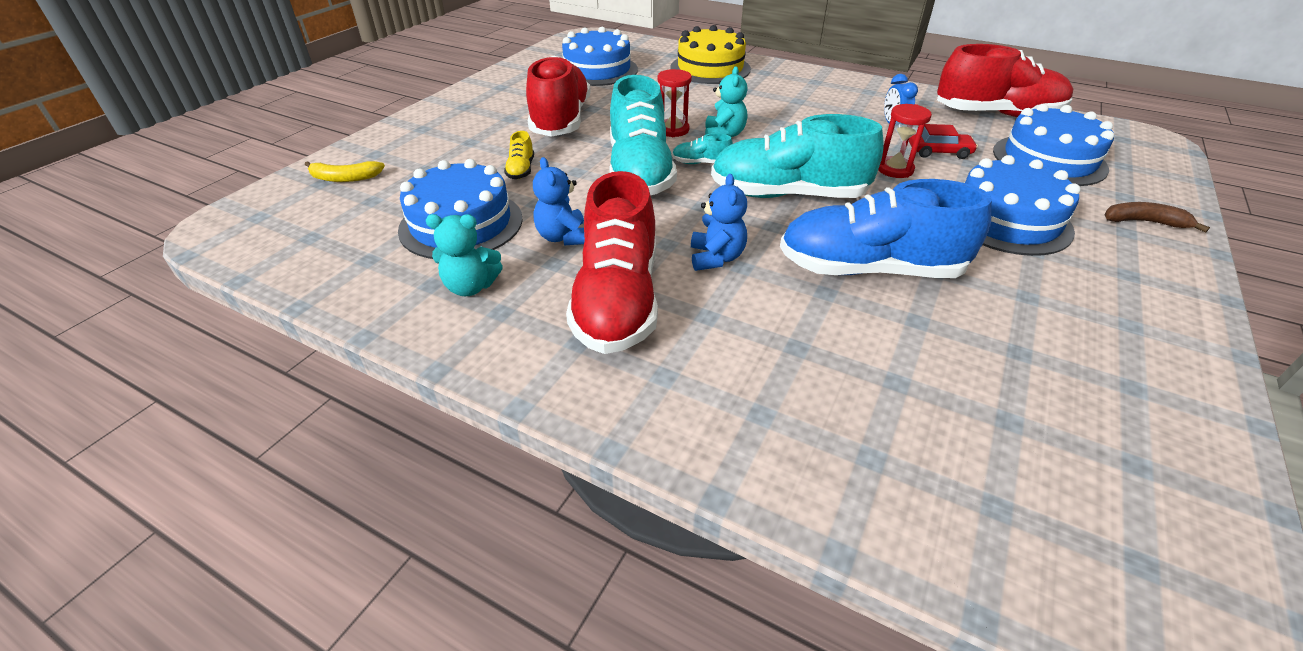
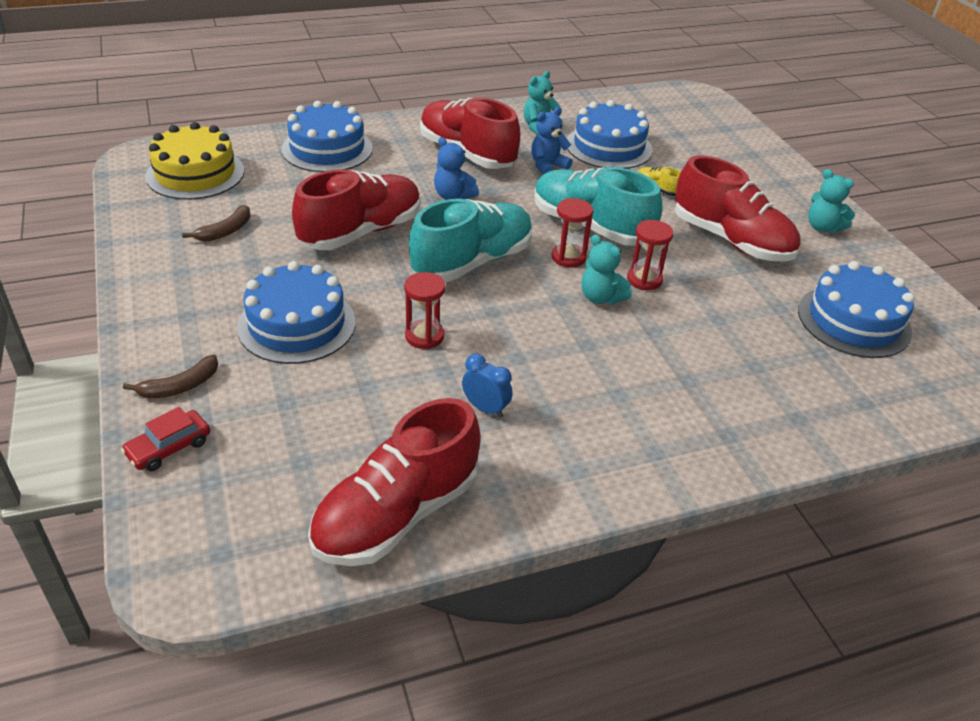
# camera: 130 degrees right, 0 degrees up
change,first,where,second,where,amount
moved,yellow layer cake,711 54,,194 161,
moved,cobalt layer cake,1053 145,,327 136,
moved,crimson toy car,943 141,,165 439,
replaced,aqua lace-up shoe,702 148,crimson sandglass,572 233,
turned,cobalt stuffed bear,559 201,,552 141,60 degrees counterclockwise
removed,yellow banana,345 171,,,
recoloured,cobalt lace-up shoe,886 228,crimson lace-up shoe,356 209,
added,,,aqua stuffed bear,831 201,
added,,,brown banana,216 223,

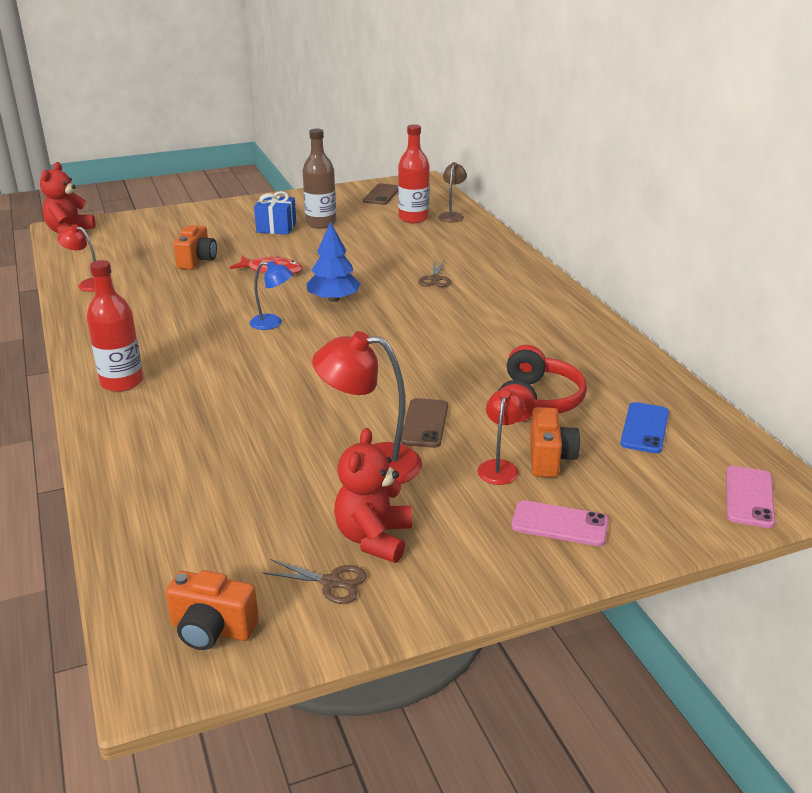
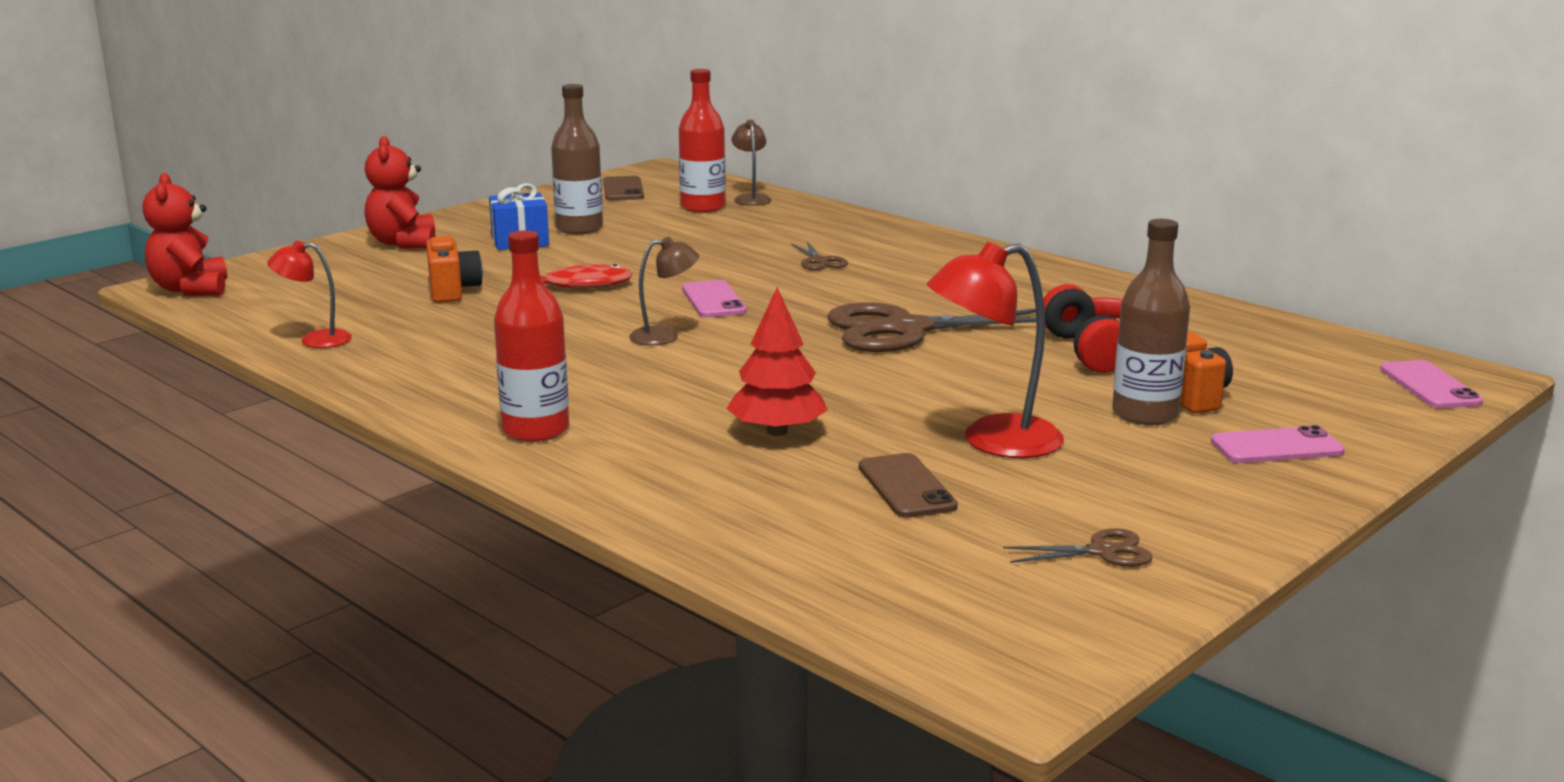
# camera: 25 degrees left, 10 degrees down
change,first,where,second,where,amount
replaced,cobalt fir tree,333 262,rosy mobile phone,714 298,
recoloured,cobalt desk lamp,271 295,brown desk lamp,664 291,
replaced,crimson desk lamp,501 437,brown drink bottle,1151 322,
moved,brown mobile phone,424 423,,908 485,
removed,cobalt mobile phone,644 427,,,
moved,crimson stuffed bear,373 495,,400 192,
removed,orange-coloured photo camera,212 610,,,
added,,,crimson fir tree,777 361,
added,,,brown pair of scissors,931 327,

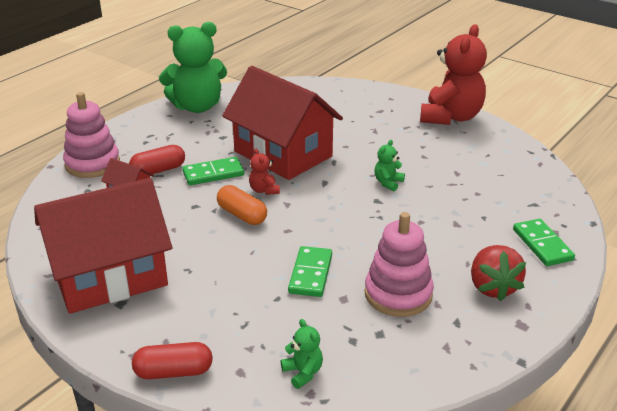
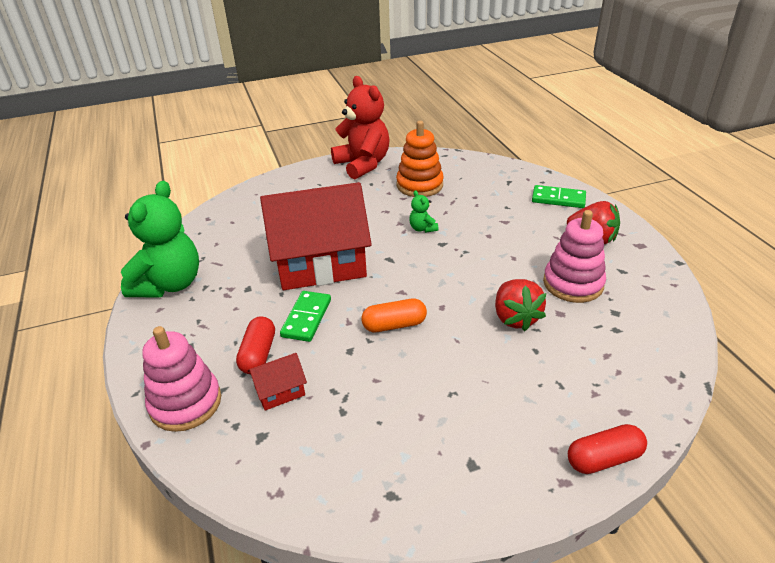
# camera: 55 degrees left, 5 degrees up
change,first,where,second,where,amount
removed,crimson stuffed bear,264 171,,,
removed,crimson toy house,103 246,,,
replaced,emerald domino,310 271,crimson toy strawberry,520 305,
removed,emerald stuffed bear,302 354,,,
turned,crimson pill,172 360,,607 449,45 degrees clockwise
added,,,orange-coloured stacking rings,420 159,

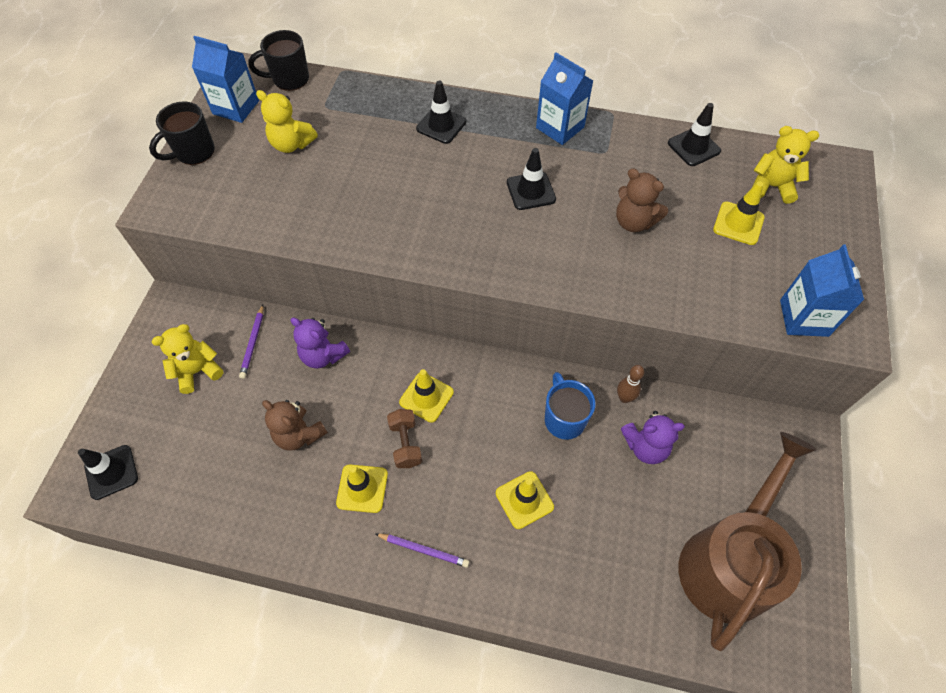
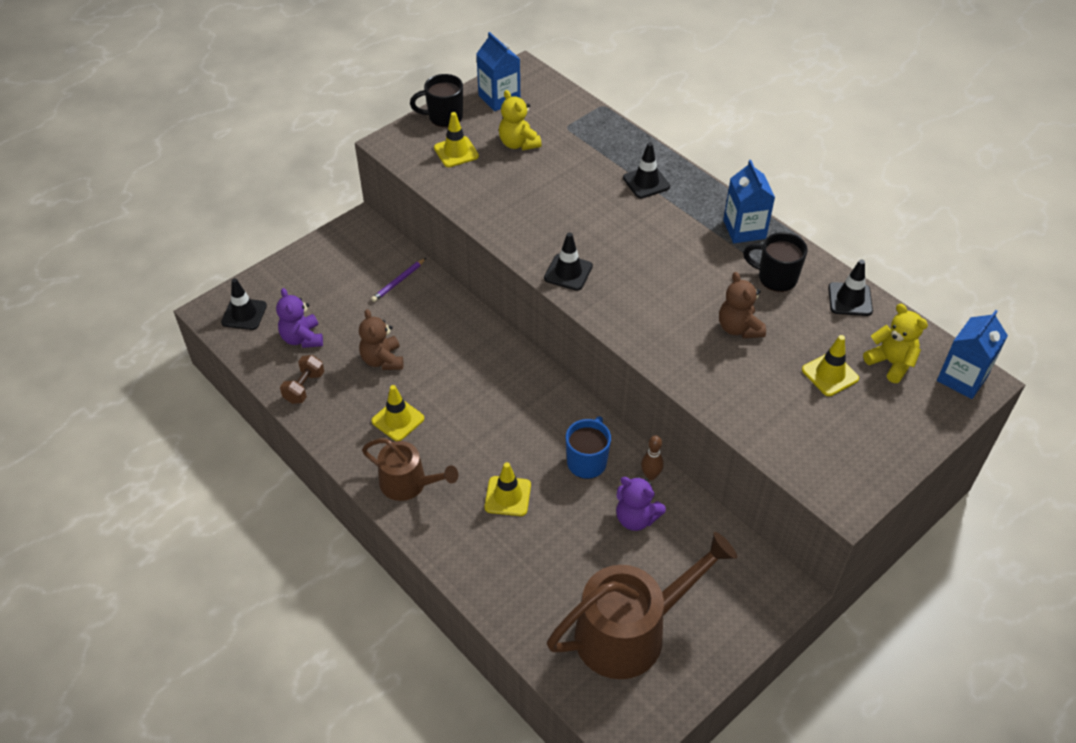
# camera: 35 degrees right, 10 degrees down
change,first,where,second,where,amount
moved,black tea mug,278 60,,775 262,
moved,black road cone,531 179,,568 261,
moved,cobalt juice carton,822 290,,972 354,
moved,violet stuffed bear,320 342,,299 318,
removed,yellow stuffed bear,187 359,,,
moved,yellow road cone,426 395,,456 139,
moved,brown dumbbell,404 438,,302 379,
replaced,violet lead pencil,422 550,brown watering can,410 469,

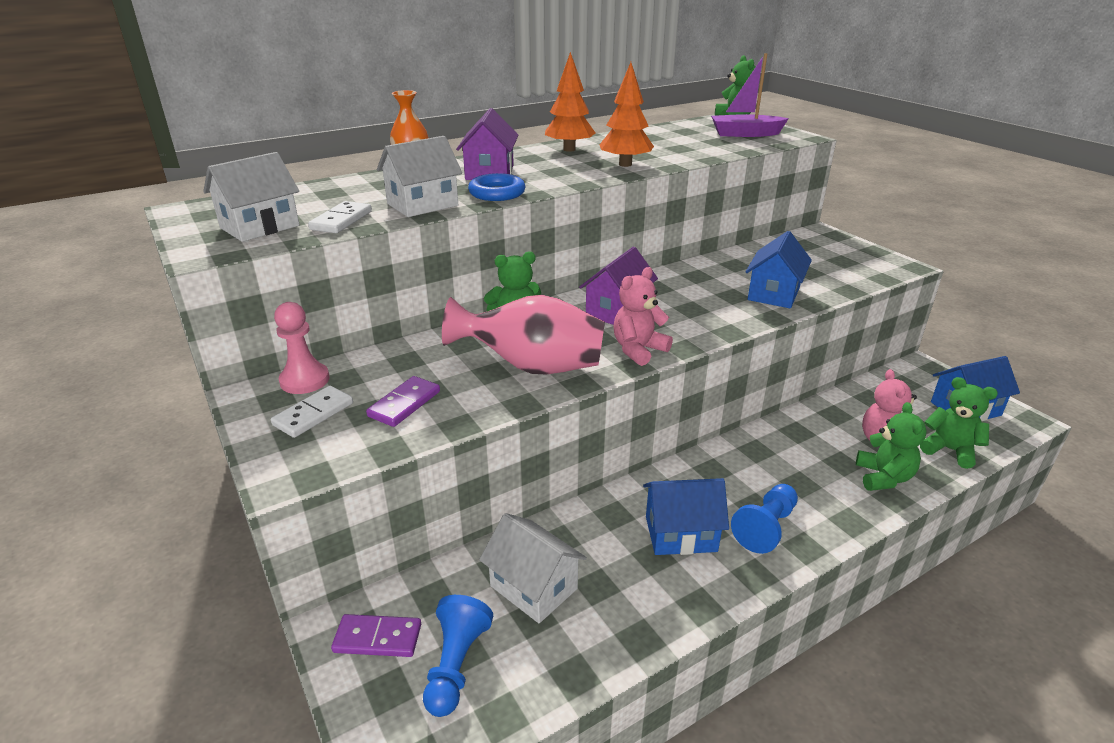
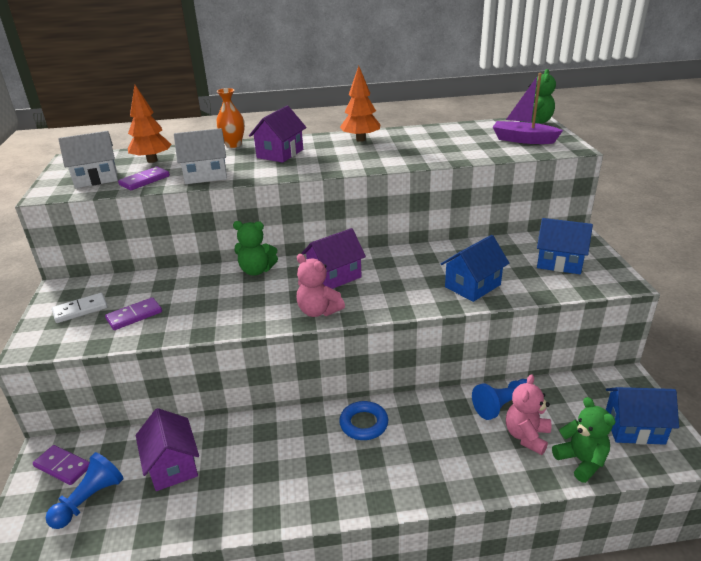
# camera: 25 degrees right, 0 degrees up
change,first,where,second,where,amount
moved,orange-coloured fir tree,627 114,,150 124,
moved,cobalt torus,497 187,,363 420,
recoloured,white domino,340 217,violet domino,144 178,
turned,rosy stuffed bear,643 316,,321 285,120 degrees counterclockwise
removed,rosy tall vase,523 335,,,
removed,rosy game pawn,301 348,,,
removed,emerald stuffed bear,891 446,,,
moved,cobalt toy house,686 516,,565 246,
moved,cobalt game pawn,764 519,,499 399,
recoloured,white toy house,533 568,violet toy house,167 449,

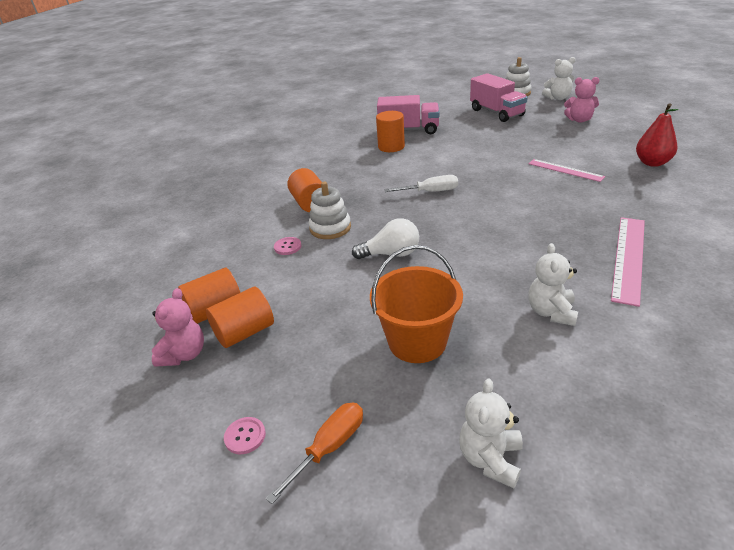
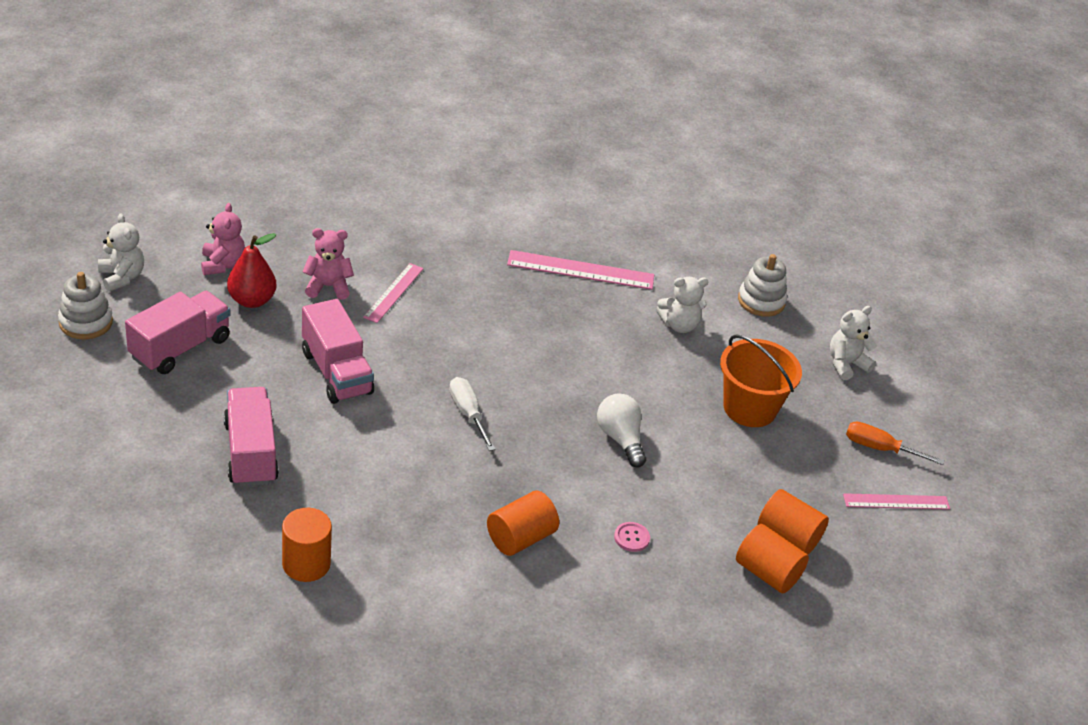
# camera: 115 degrees left, 5 degrees up
change,first,where,second,where,amount
moved,crimson pear,657 135,,251 270,
moved,orange-coloured solid cylinder,390 131,,307 545,
moved,white stacking rings,330 210,,762 285,
moved,rosy stuffed bear,178 327,,328 264,
turned,white stuffed bear,491 433,,853 343,150 degrees clockwise
replaced,rosy shirt button,245 435,rosy ruler,896 501,
added,,,rosy lorry,338 351,

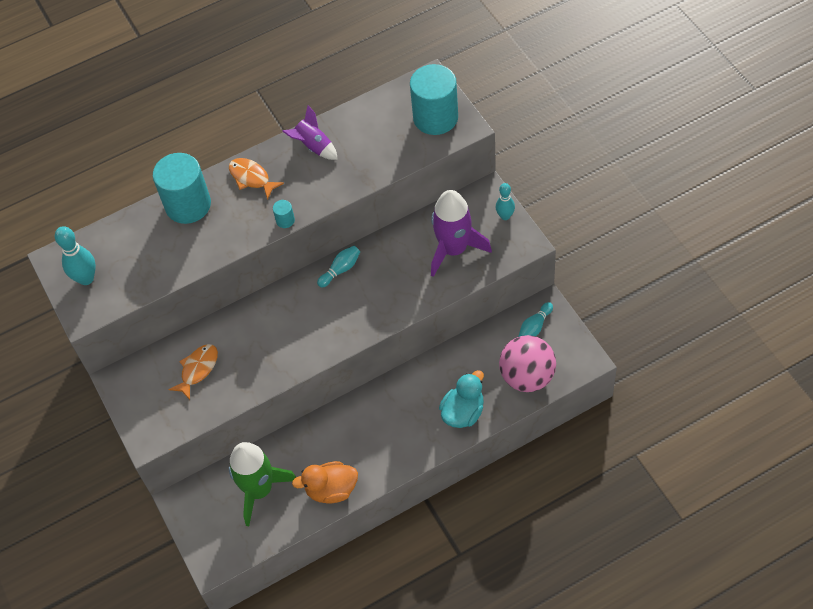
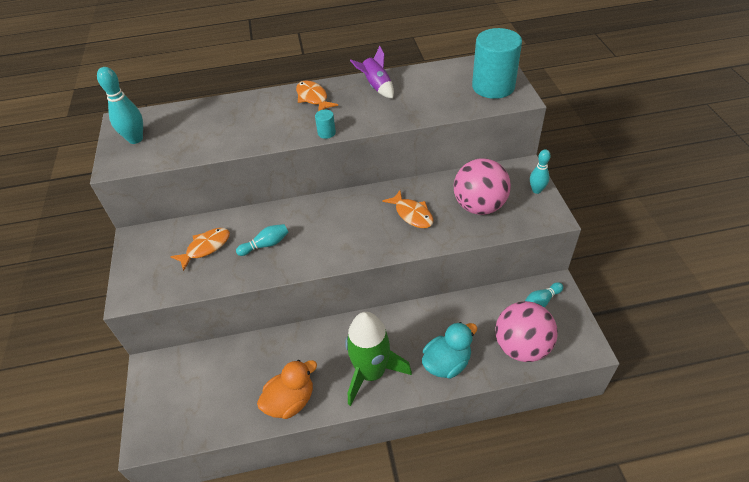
# camera: 15 degrees right, 10 degrees down
change,first,where,second,where,amount
removed,aqua solid cylinder,182 188,,,
replaced,violet rocket,461 233,rosy ball,482 186,
moved,aqua skittle,338 267,,262 240,
moved,emerald rocket,262 484,,378 359,
turned,orange-coloured rubber duck,325 482,,287 389,135 degrees clockwise
added,,,orange-coloured toy fish,407 209,

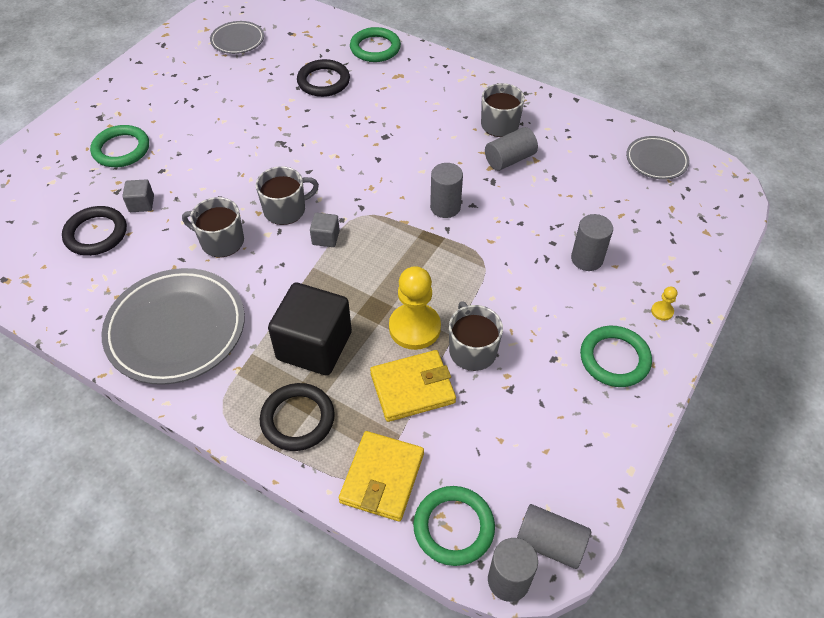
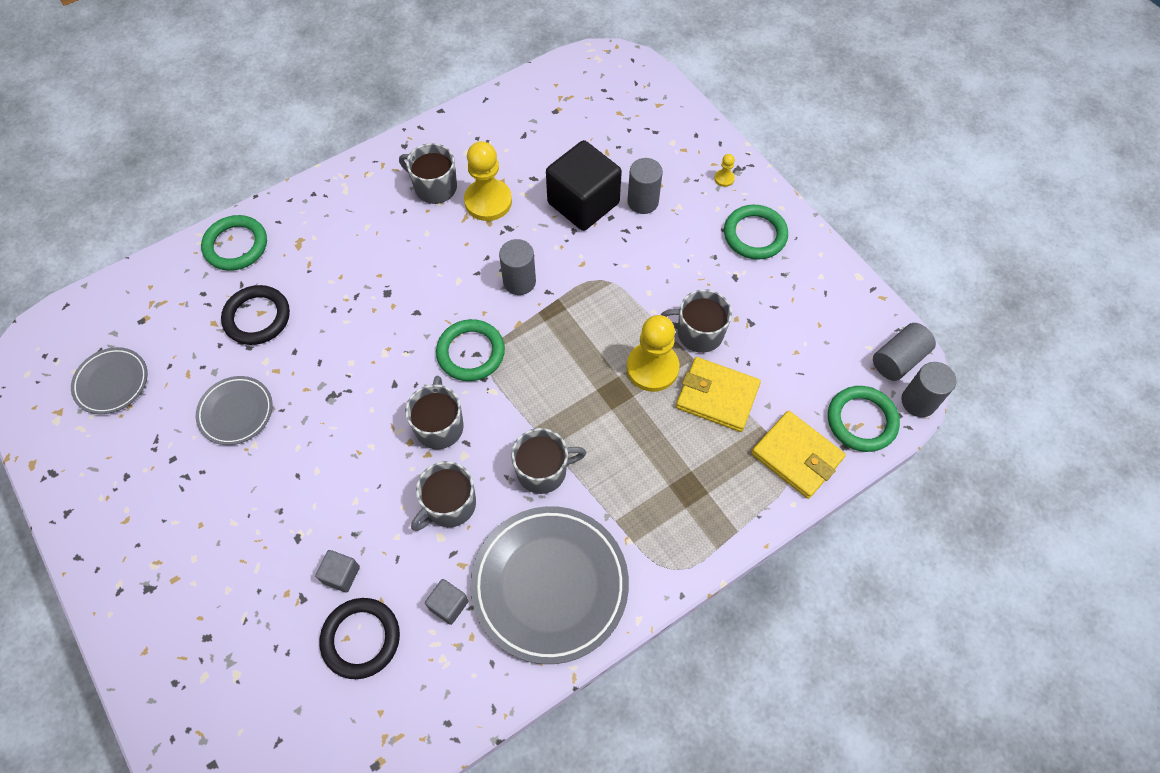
# camera: 65 degrees left, 10 degrees up
change,first,where,second,where,amount
moved,emerald torus,119 146,,470 350,
replaced,grey solid cylinder,511 149,yellow game pawn,488 181,
moved,grey plate,657 158,,234 410,
moved,grey cube,325 230,,446 602,
moved,black cube,310 328,,584 185,
turned,yellow card wallet,413 386,,718 394,75 degrees counterclockwise
removed,black torus,297 417,,,
added,,,grey tea mug,548 461,

